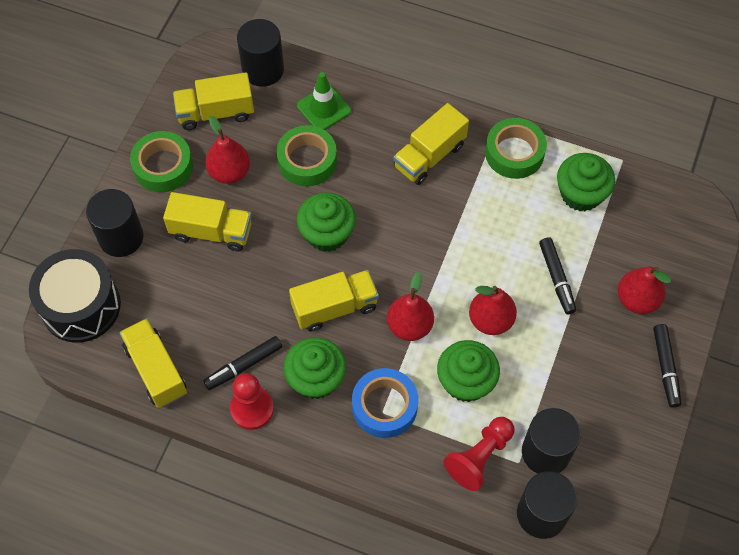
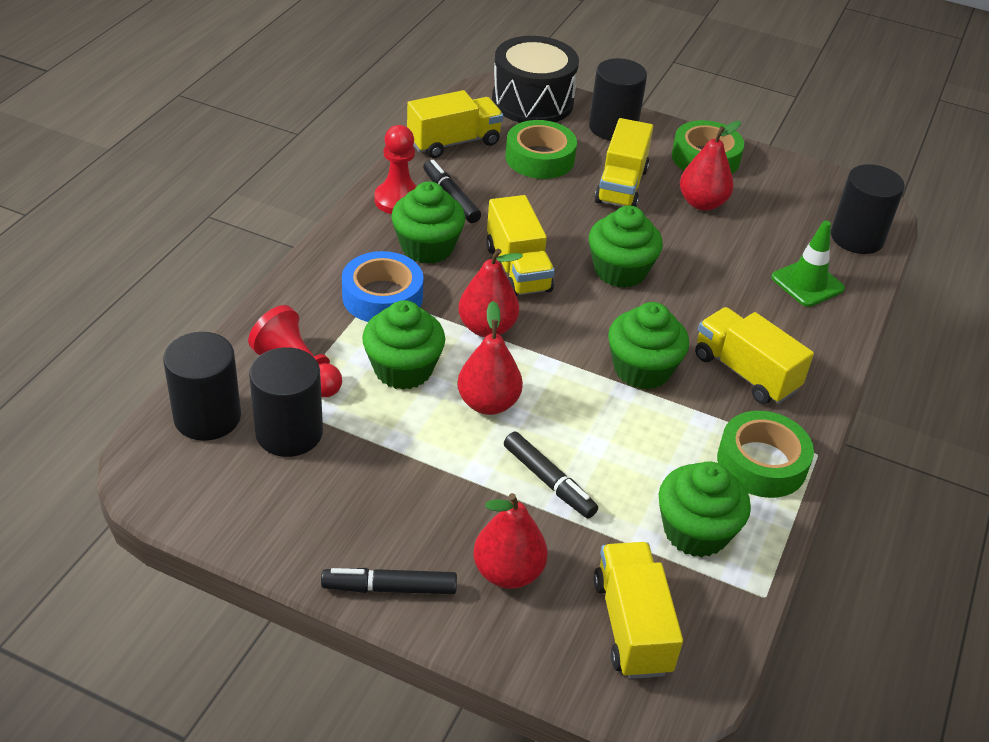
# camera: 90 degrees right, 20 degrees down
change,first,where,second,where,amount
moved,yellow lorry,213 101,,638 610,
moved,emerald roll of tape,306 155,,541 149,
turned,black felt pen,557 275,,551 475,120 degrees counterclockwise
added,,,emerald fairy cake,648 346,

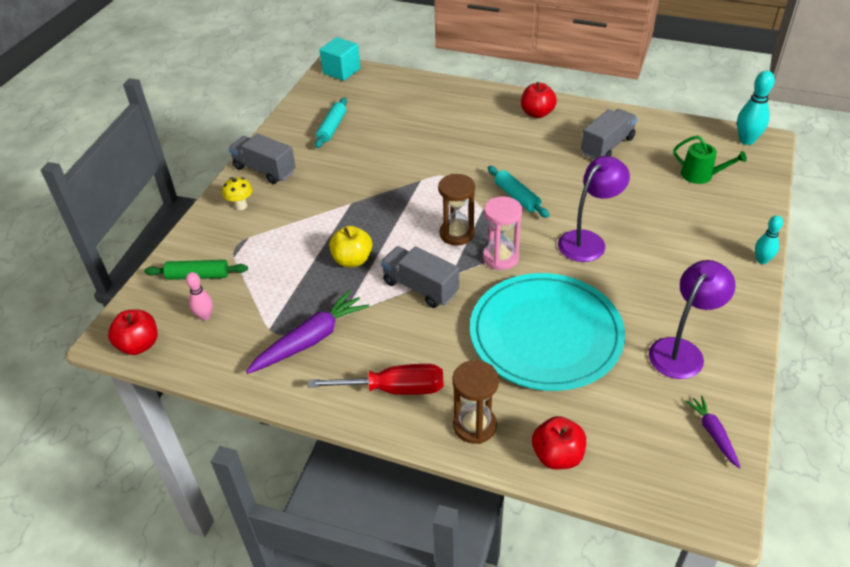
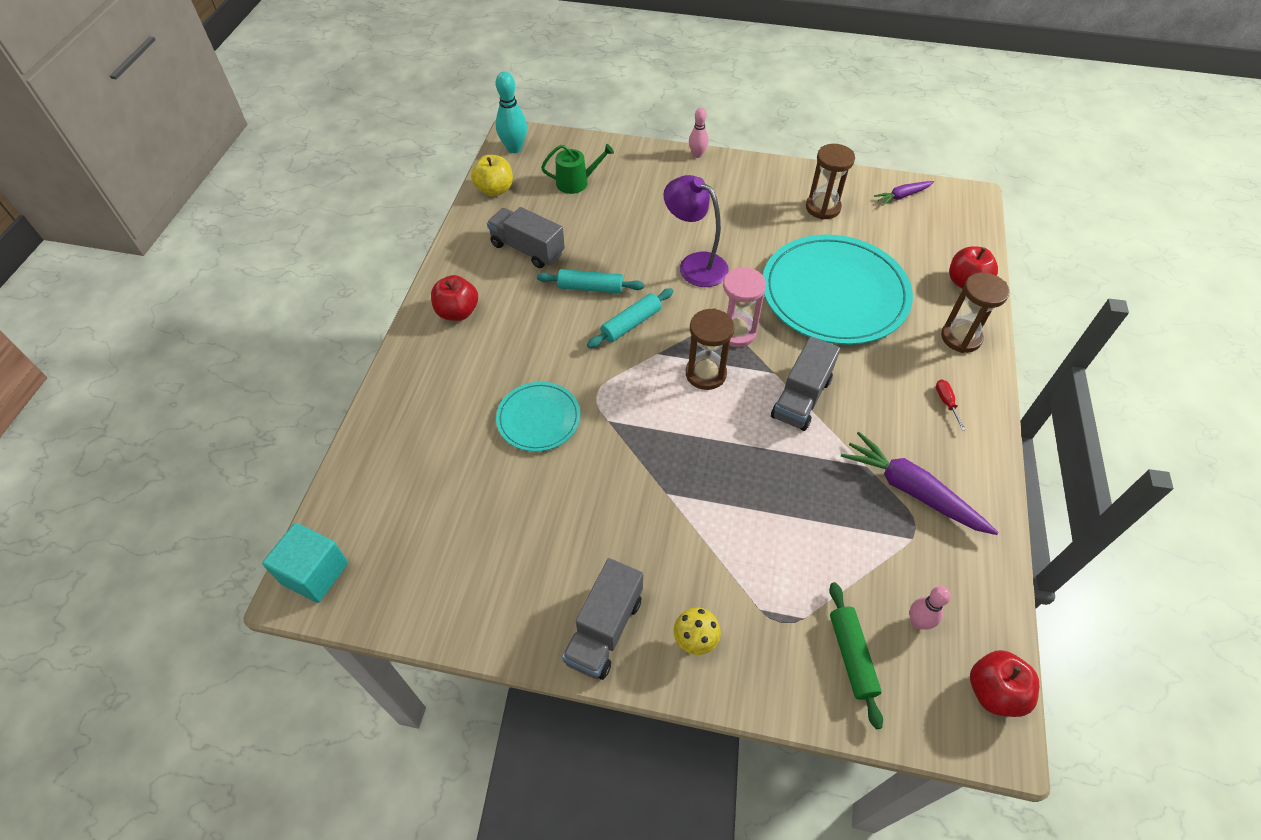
# camera: 100 degrees left, 10 degrees up
change,first,where,second,where,amount
moved,aqua rolling pin,331 122,,590 281,
turned,emerald watering can,710 160,,577 169,60 degrees clockwise
recoloured,aqua skittle,769 239,rosy skittle,698 133,
moved,yellow toy apple,350 246,,492 176,
replaced,violet desk lamp,692 319,brown sandglass,830 182,
resized,crimson flat screwdriver,376 379,,951 404,x0.44
added,,,aqua plate,538 417,

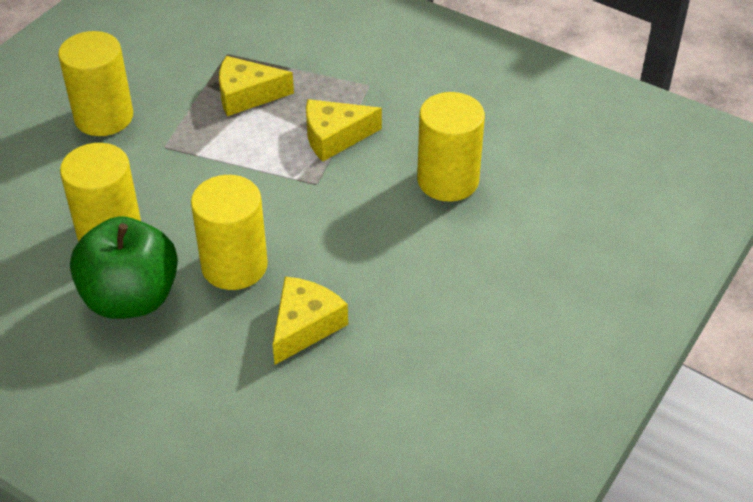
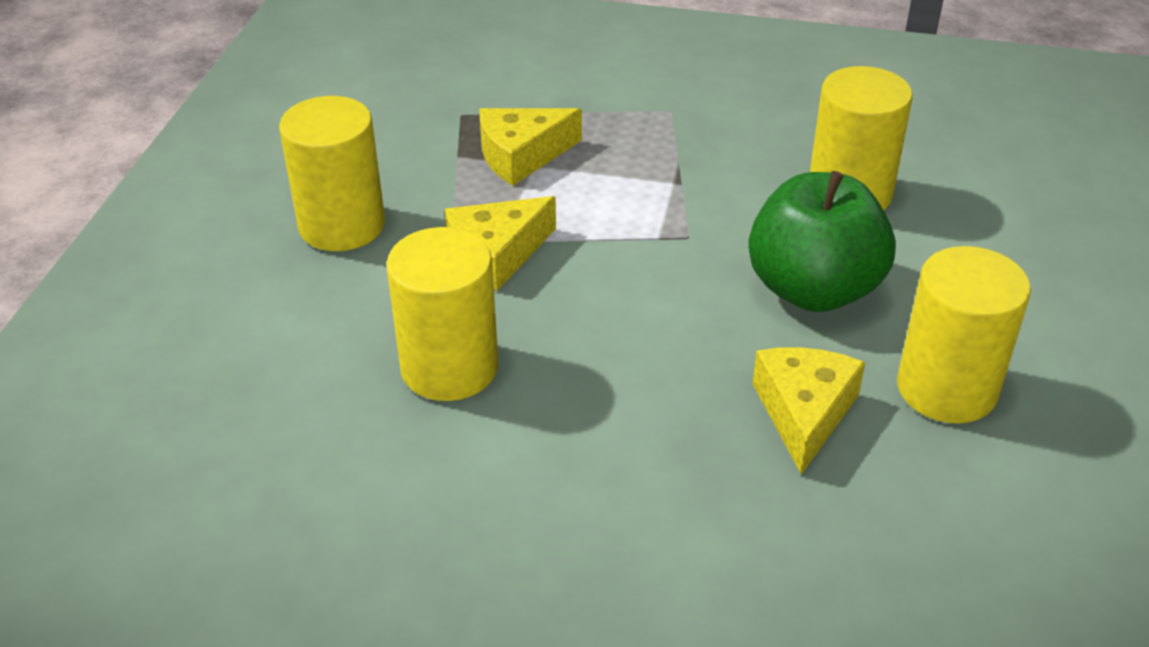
# camera: 20 degrees left, 5 degrees down
change,first,where,second,where,amount
moved,yellow piece of cheese,344 130,,500 243,
moved,yellow solid cylinder,229 232,,964 334,
moved,emerald toy apple,124 268,,822 241,

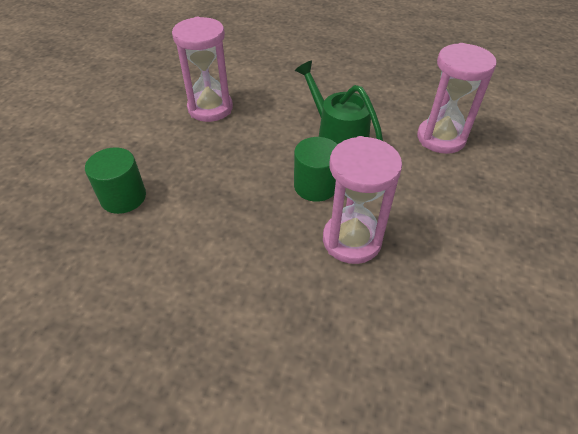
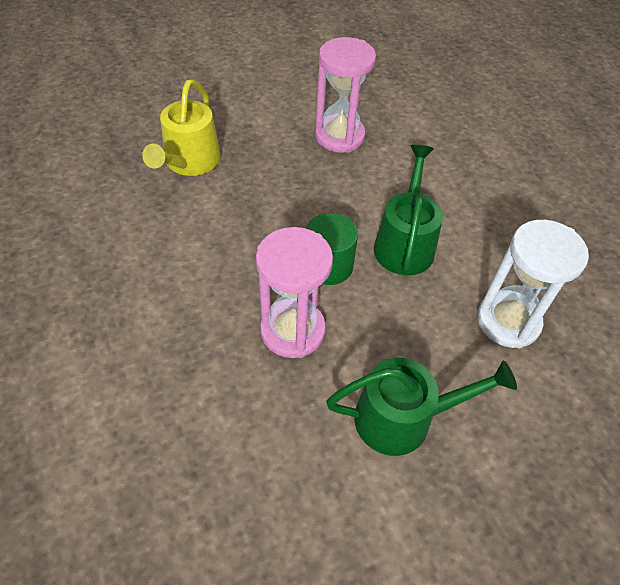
# camera: 45 degrees right, 5 degrees up
change,first,where,second,where,amount
recoloured,rosy sandglass,457 98,white sandglass,533 284,
replaced,emerald solid cylinder,115 180,yellow watering can,181 128,
added,,,emerald watering can,421 407,

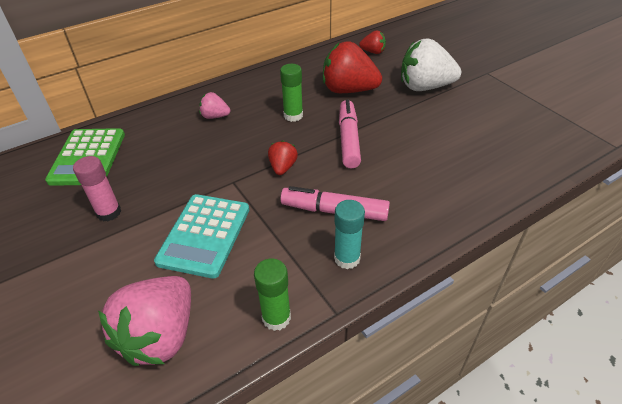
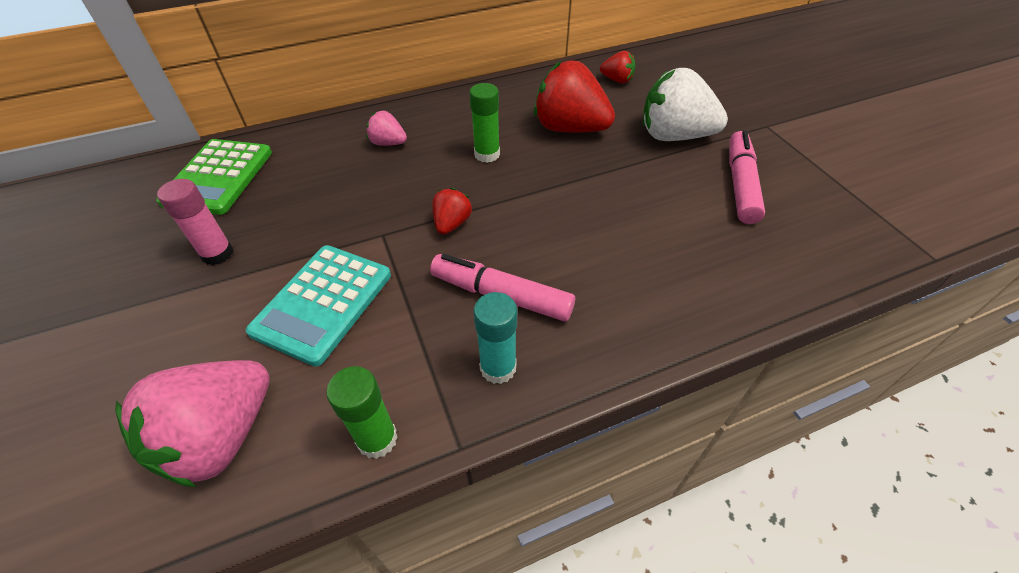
# camera: 10 degrees right, 5 degrees up
change,first,where,second,where,amount
moved,rosy felt pen,350 134,,747 177,

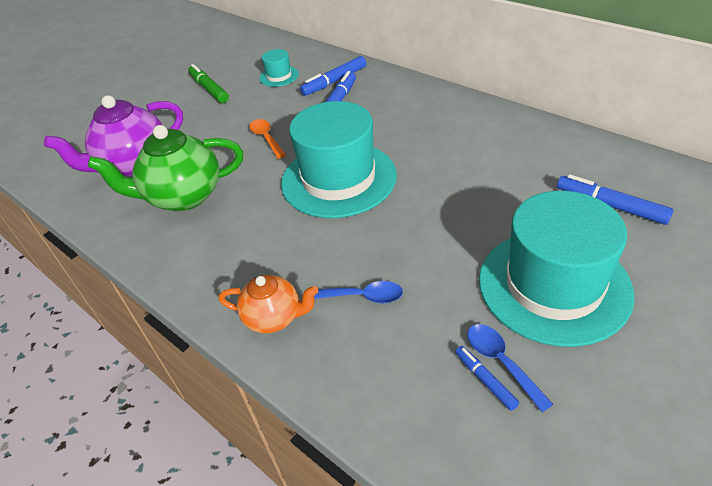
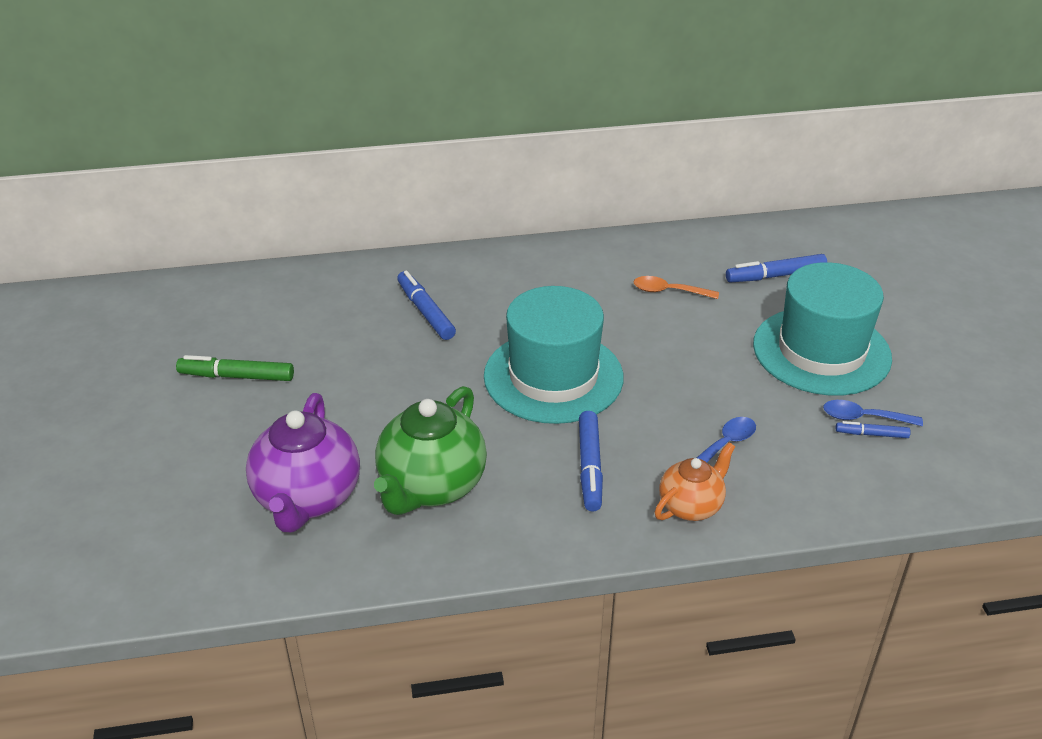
# camera: 55 degrees left, 5 degrees down
change,first,where,second,where,amount
removed,aqua top hat,279 68,,,
moved,cobalt felt pen,333 76,,591 461,
moved,orange-coloured tablespoon,267 139,,676 287,

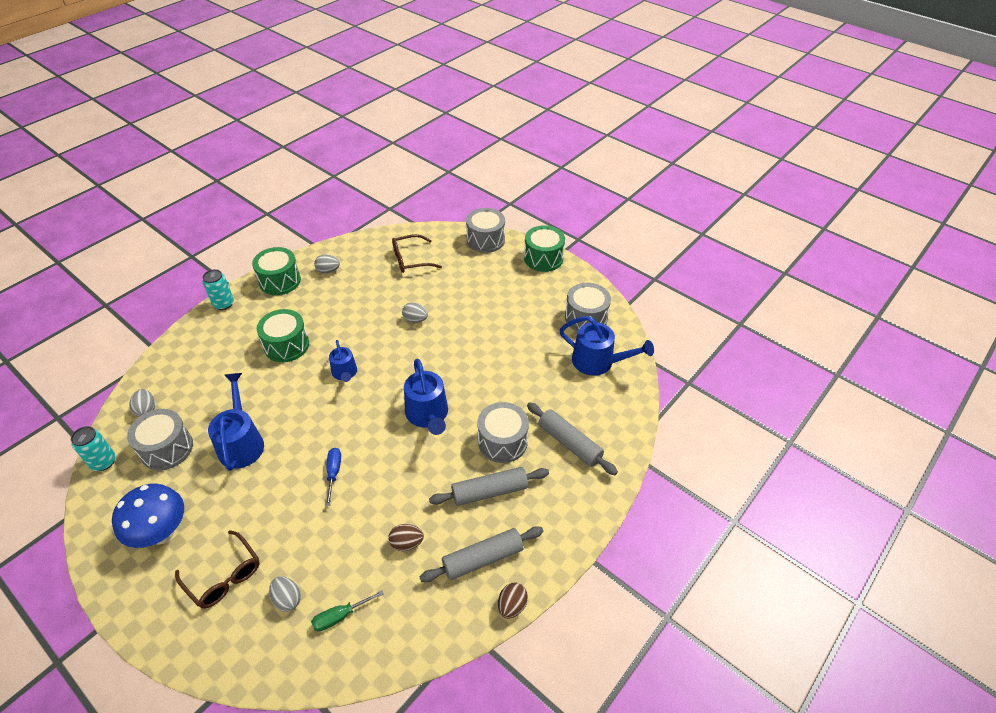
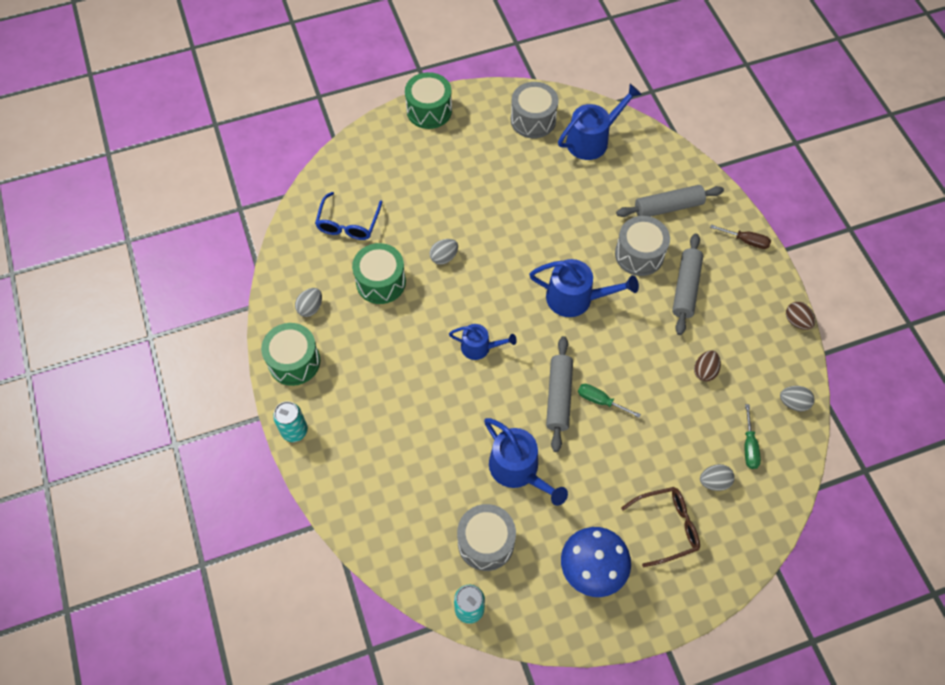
# camera: 60 degrees left, 15 degrees up
change,first,where,second,where,amount
removed,grey drum,485 230,,,
recoloured,brown eyeglasses,417 253,cobalt eyeglasses,348 216,
moved,emerald drum,283 335,,379 273,
turned,cobalt watering can,236 422,,526 462,150 degrees counterclockwise
moved,grey egg,142 403,,797 398,
recoloured,cobalt flat screwdriver,333 477,emerald flat screwdriver,609 401,
moved,grey rolling pin,481 554,,559 394,
added,,,brown flat screwdriver,740 237,

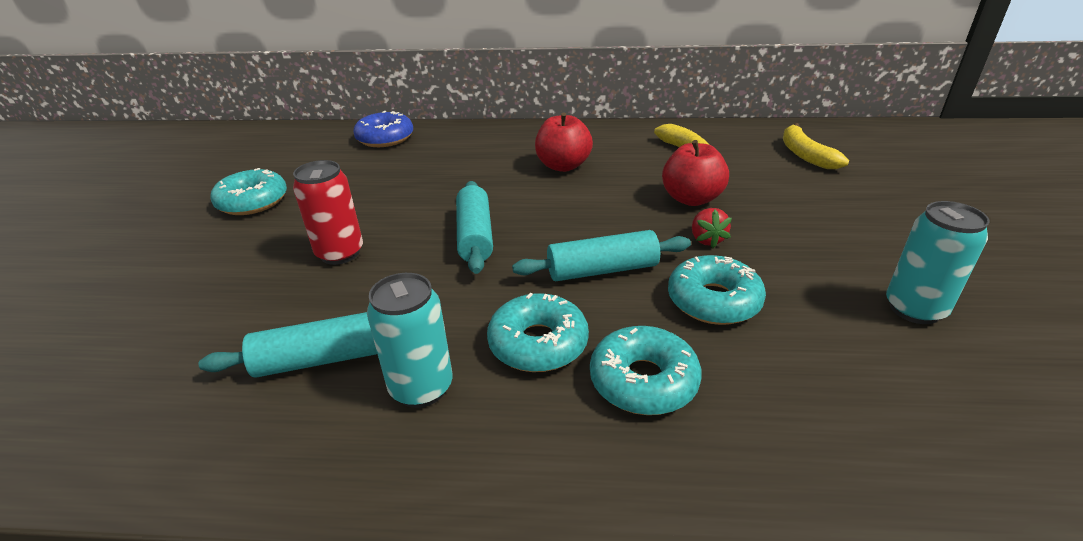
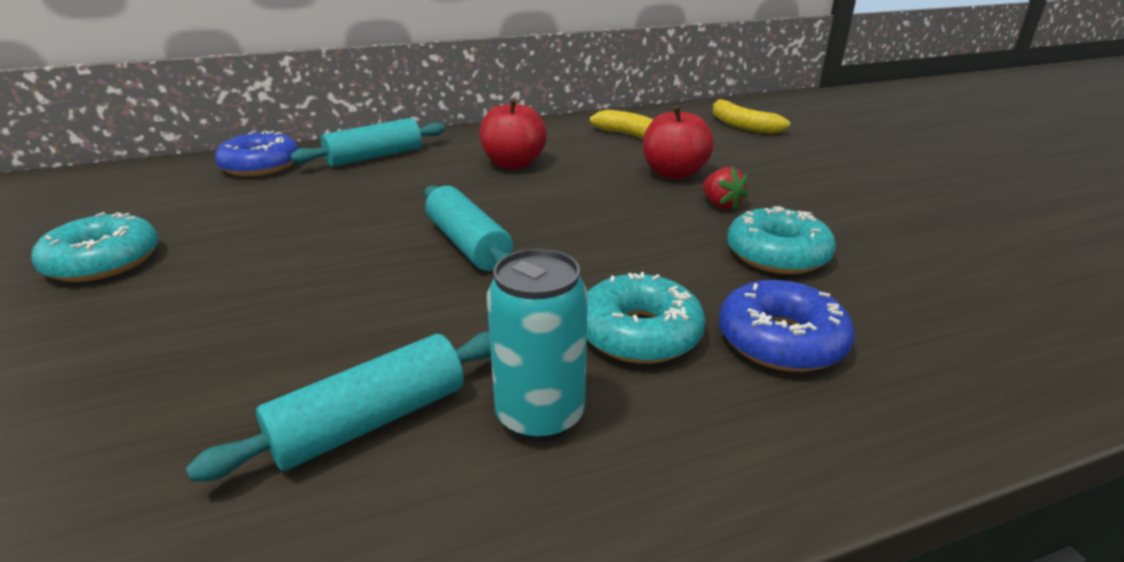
# camera: 25 degrees left, 5 degrees down
change,first,where,second,where,amount
removed,crimson can,328 212,,,
removed,aqua can,937 262,,,
moved,aqua rolling pin,601 255,,367 142,
recoloured,aqua donut,646 370,cobalt donut,787 326,

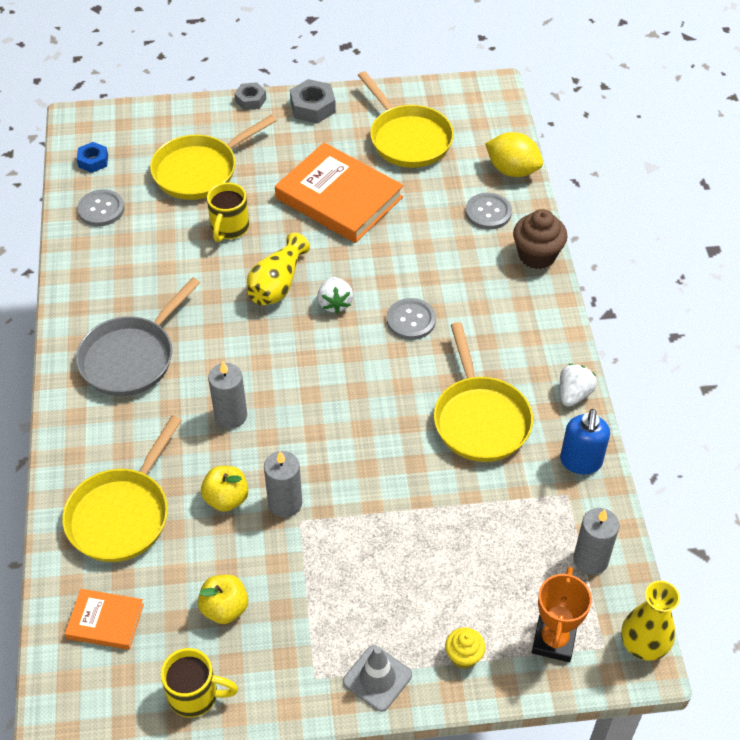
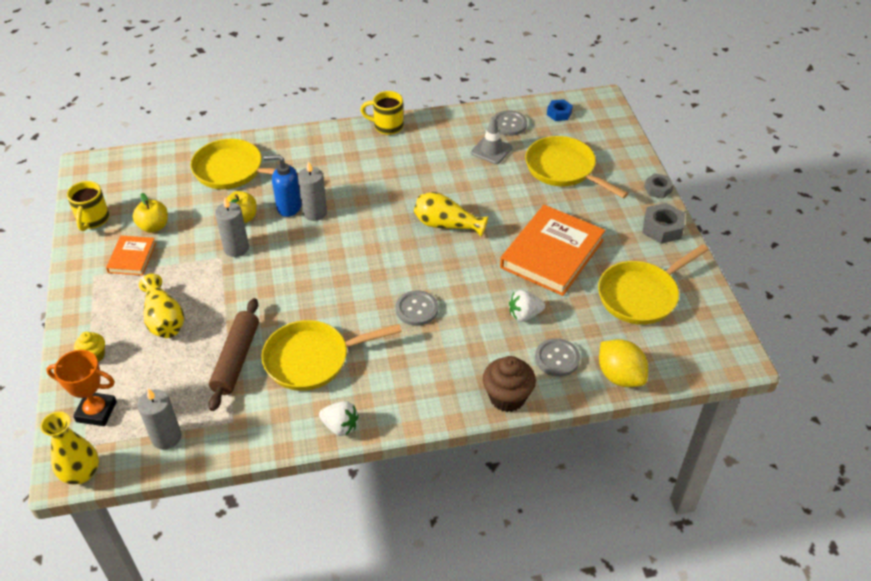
# camera: 85 degrees right, 5 degrees down
change,first,where,second,where,amount
turned,yellow toy lemon,514 154,,623 363,60 degrees counterclockwise
moved,yellow tea mug,228 212,,382 113,
removed,grey skillet,138 336,,,
moved,white toy strawberry,335 295,,527 306,
moved,cobalt soap pump,585 441,,282 186,
moved,orange-coloured hardback,104 619,,131 256,
moved,grey road cone,377 678,,491 140,
added,,,yellow tall vase,161 306,
added,,,brown rolling pin,234 354,

